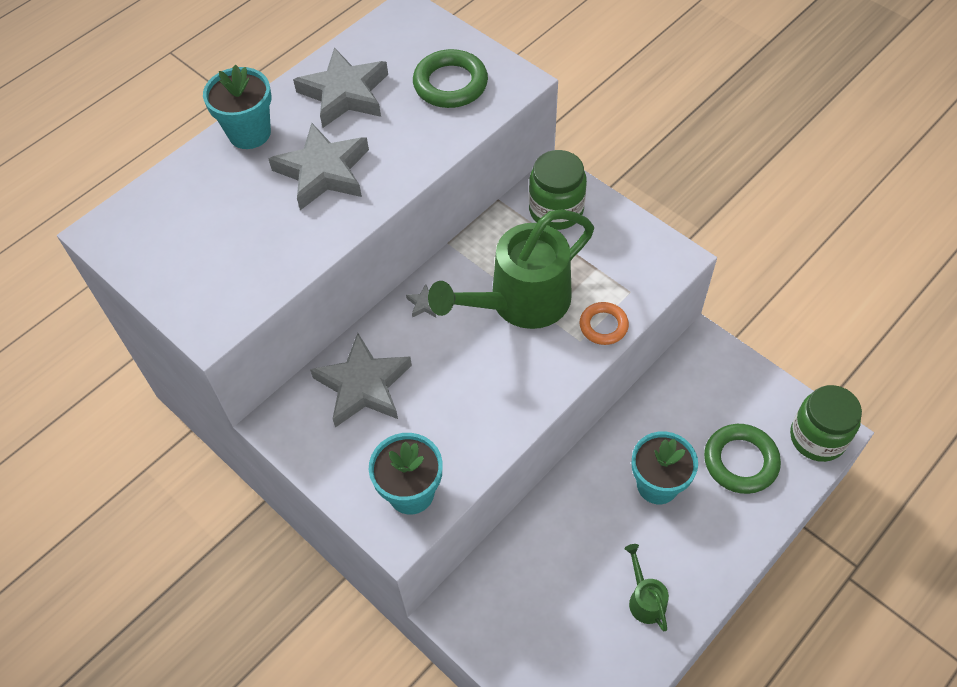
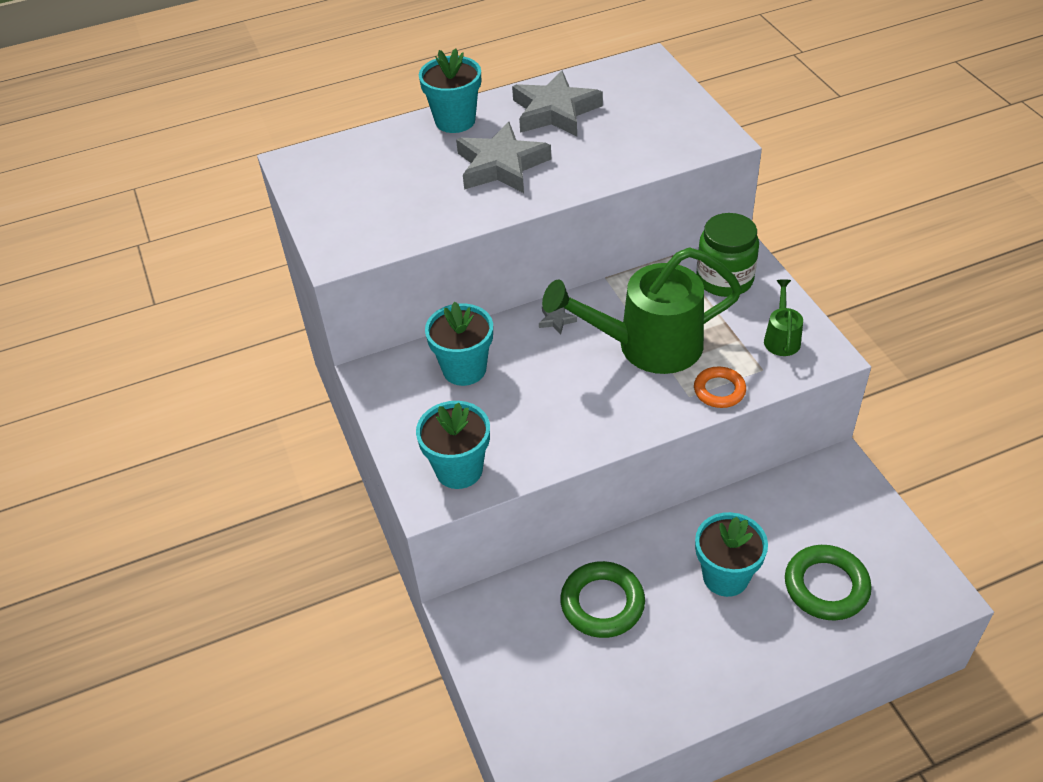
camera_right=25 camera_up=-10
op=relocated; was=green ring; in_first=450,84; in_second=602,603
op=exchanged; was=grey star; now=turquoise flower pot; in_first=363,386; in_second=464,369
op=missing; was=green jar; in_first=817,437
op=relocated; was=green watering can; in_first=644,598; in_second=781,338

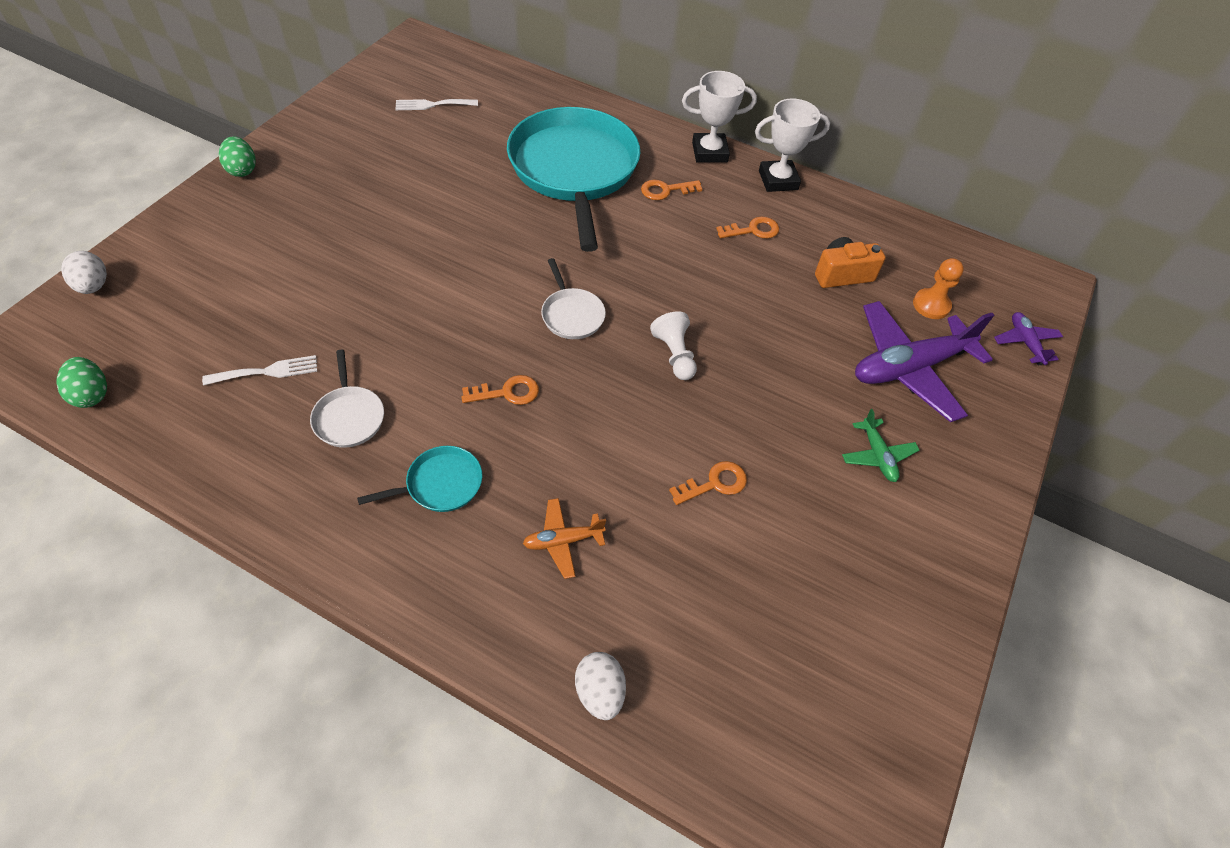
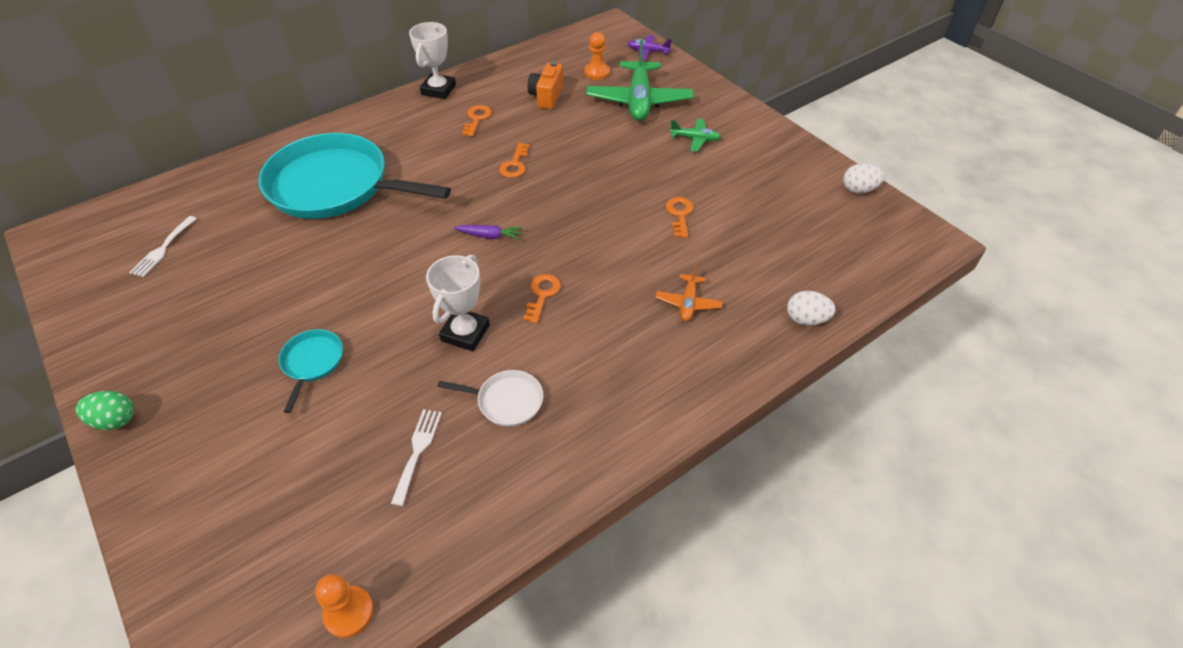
camera_right=-60 camera_up=-5
op=relocated; was=white trophy; in_first=709,152; in_second=465,333
op=relocated; was=orange key; in_first=665,190; in_second=515,164
op=relocated; was=white egg; in_first=93,286; in_second=858,190
op=exchanged; was=white pan; now=purple carrot; in_first=572,315; in_second=490,236
op=colour; was=purple plane; now=green plane; in_first=909,368; in_second=639,101
op=missing; was=white pawn; in_first=674,355
op=exchanged; was=green egg; now=orange pawn; in_first=91,394; in_second=349,612
op=relocated; was=turquoise pan; in_first=440,484; in_second=312,362

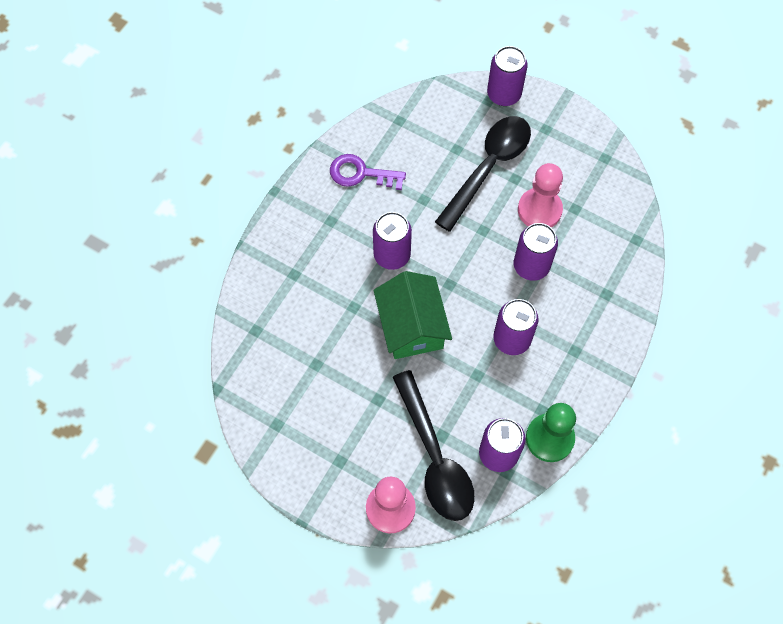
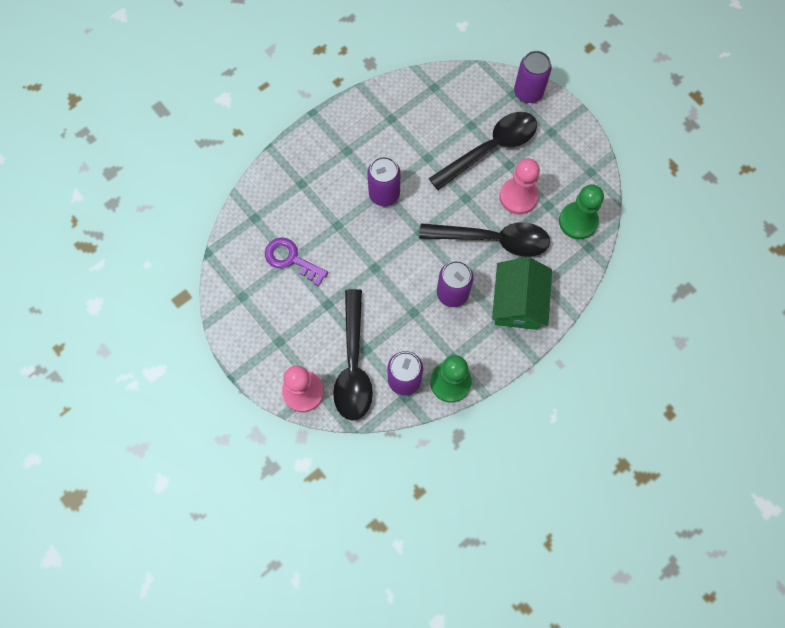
camera_right=20 camera_up=5
op=relocated; was=purple key; in_first=361,173; in_second=291,259
op=exchanged; was=purple can; now=black spoon; in_first=531,266; in_second=492,240
op=relocated; was=green house; in_first=412,326; in_second=518,302
op=appeared; now=green pawn; in_second=578,221

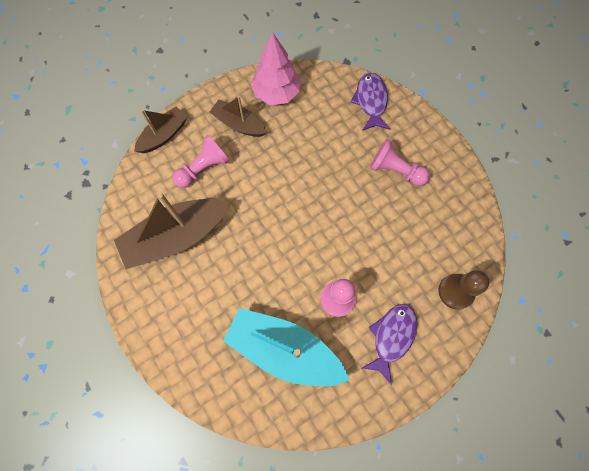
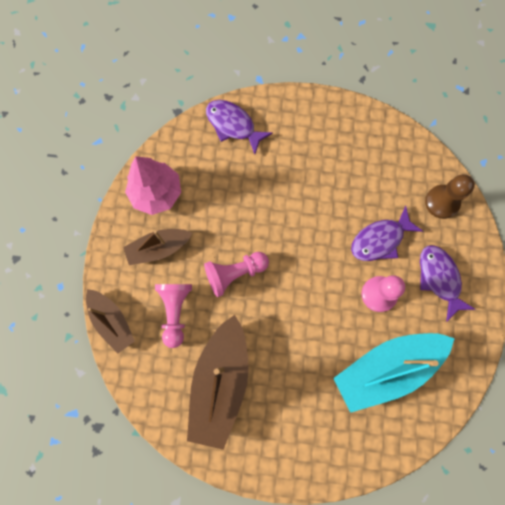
camera_right=-50 camera_up=5
op=spun; was=brown boat; in_first=164,135; in_second=112,321; clockwise=150
op=relocated; was=pink pawn; in_first=395,170; in_second=235,273
op=appeared; now=purple fish; in_second=380,239

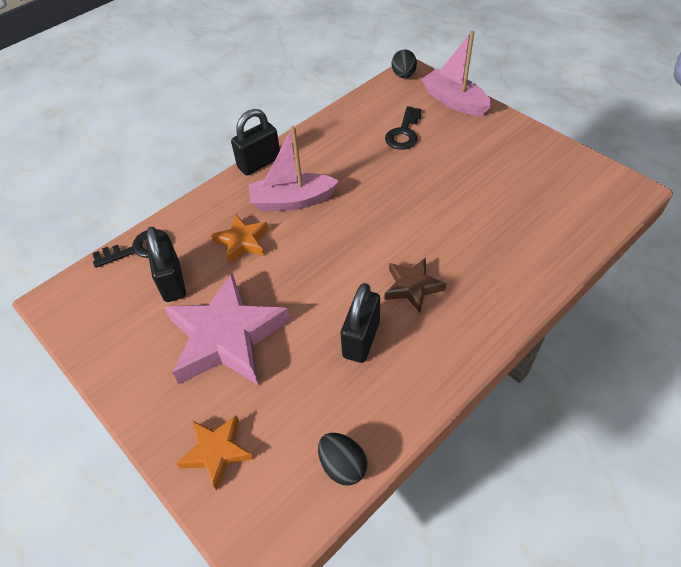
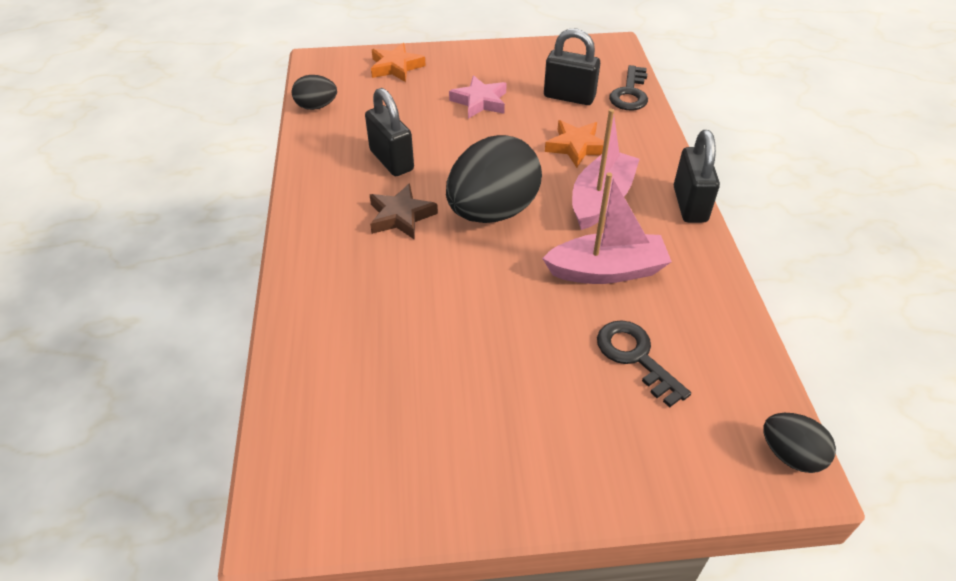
camera_right=125 camera_up=-5
op=relocated; was=pink boat; in_first=454,101; in_second=606,271
op=size; was=pink star; in_first=227,337; in_second=480,102; ratio=0.52
op=appeared; now=black egg; in_second=492,212

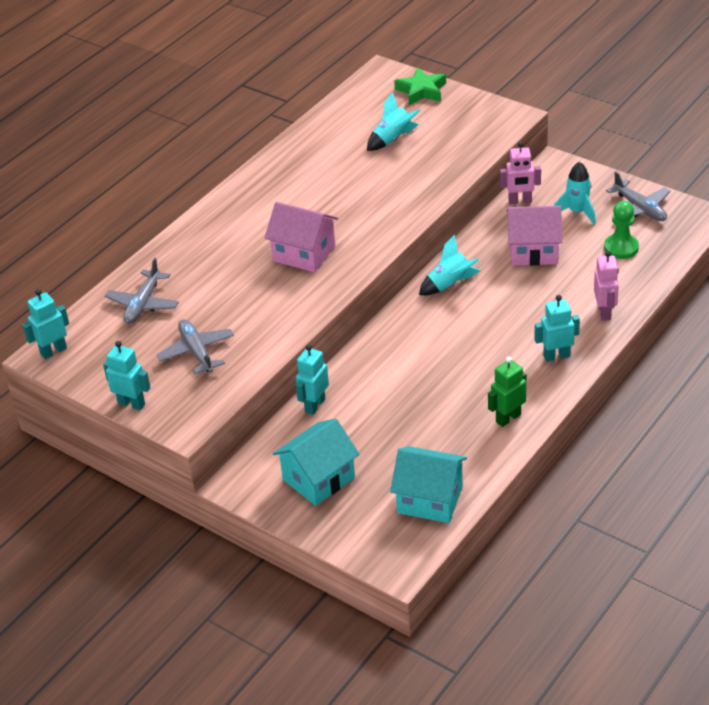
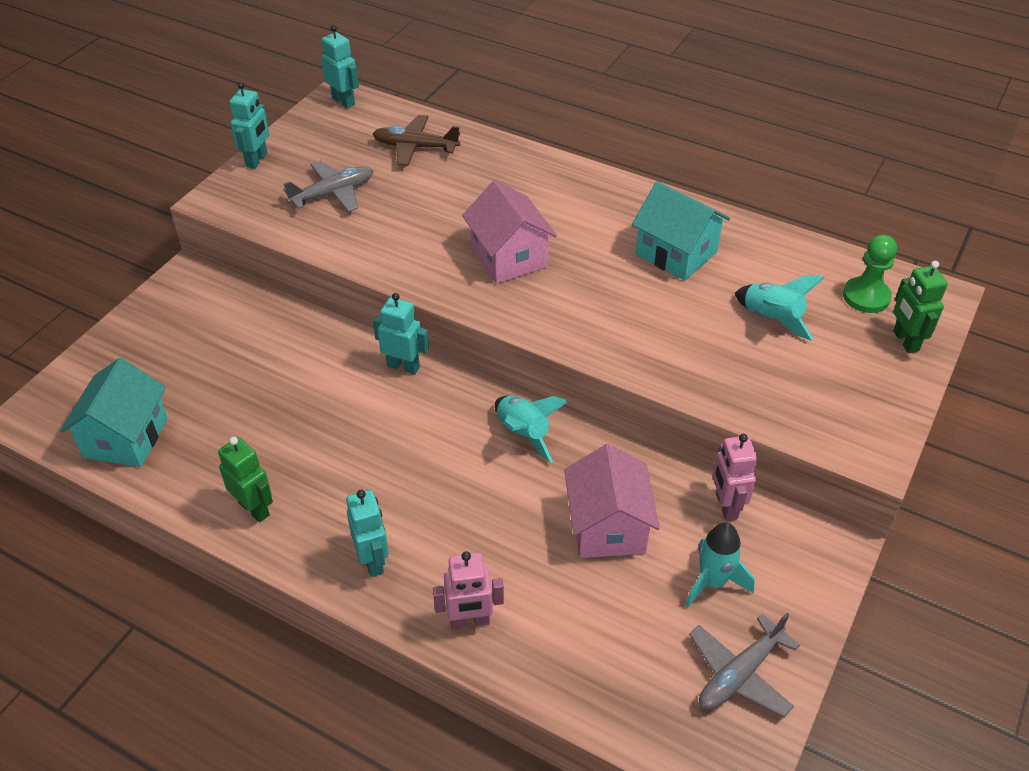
camera_right=80 camera_up=5
op=exchanged; was=green star; now=green robot; in_first=421,91; in_second=905,341
op=relocated; was=green pawn; in_first=621,248; in_second=866,297
op=spun; was=pink house; in_first=304,253; in_second=509,257; clockwise=-45
op=colour; was=grey plane; now=brown plane; in_first=143,304; in_second=415,147
op=relocated; was=turquoise robot; in_first=314,405; in_second=403,366
op=relocated; was=turquoise house; in_first=318,479; in_second=676,253

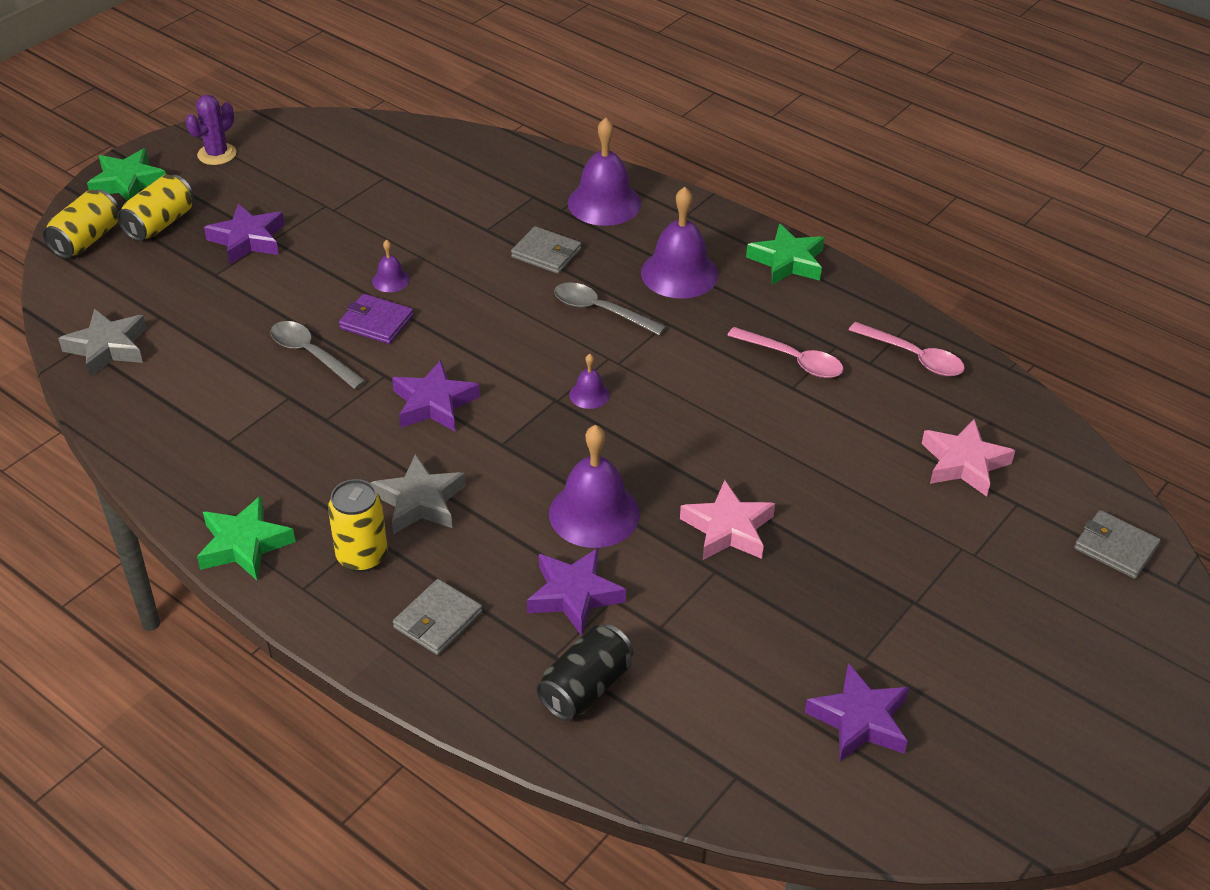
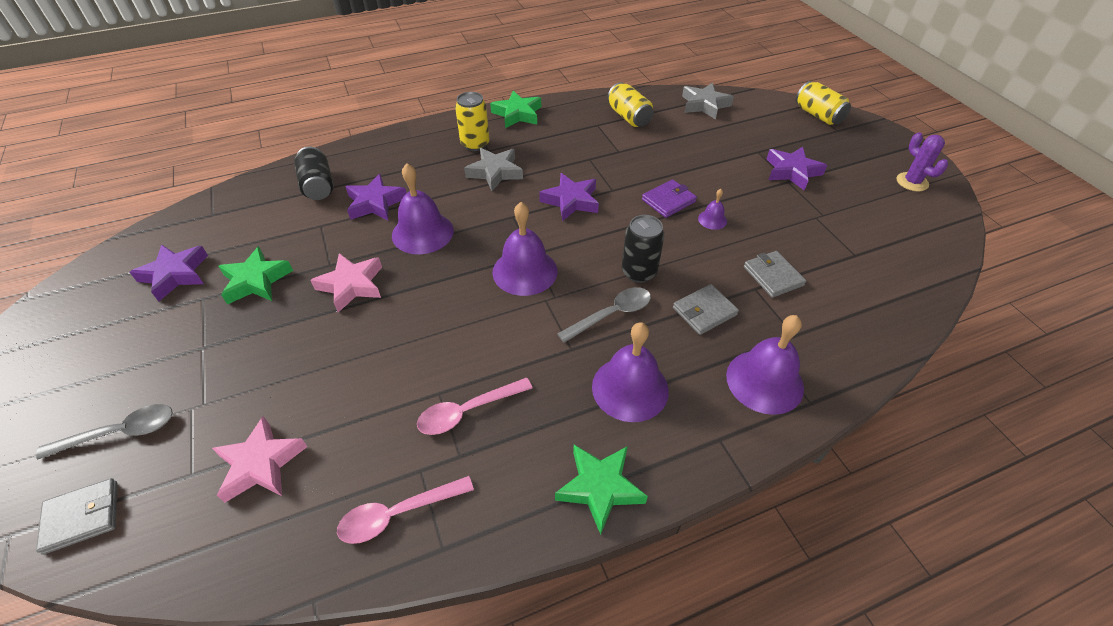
camera_right=120 camera_up=5
op=relocated; was=green star; in_first=128,182; in_second=256,281
op=relocated; was=yellow can; in_first=160,224; in_second=629,117
op=relocated; was=grey spoon; in_first=311,355; in_second=120,433
op=size; was=purple bell; in_first=589,394; in_second=525,271; ratio=2.09
op=relocated; was=grey wallet; in_first=438,620; in_second=773,276
op=appeared; now=black can; in_second=639,272

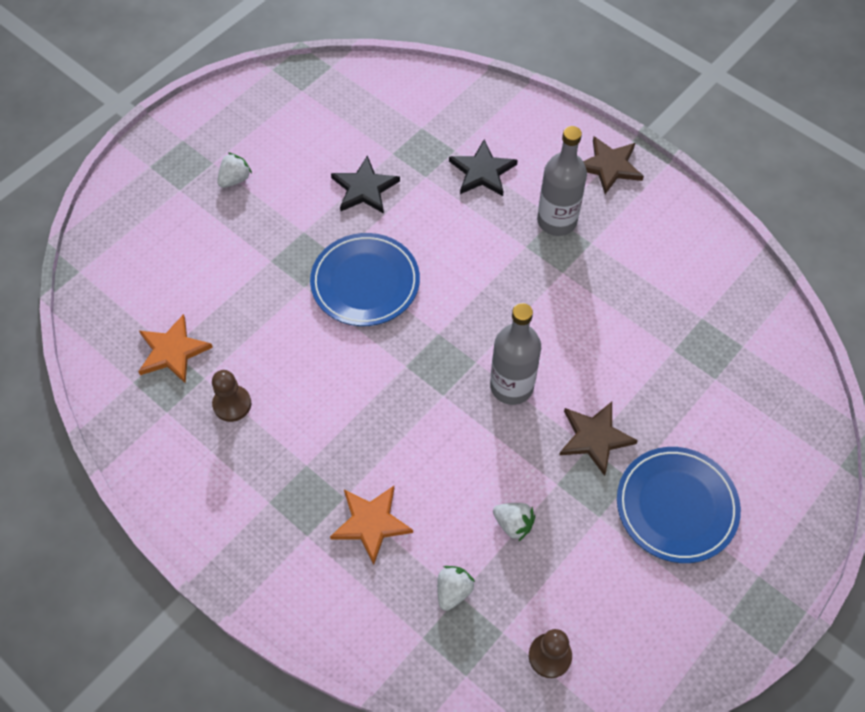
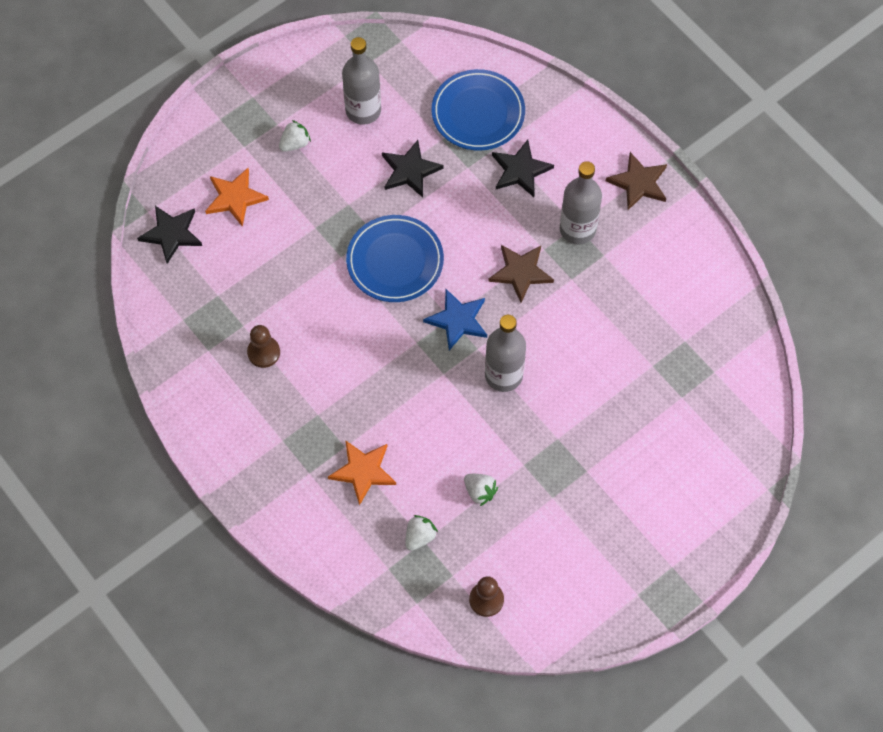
camera_right=10 camera_up=5
op=relocated; was=orange star; in_first=172,351; in_second=235,198
op=relocated; was=brown star; in_first=595,437; in_second=521,272
op=relocated; was=blue plate; in_first=676,506; in_second=478,113
op=appeared; now=grey bottle; in_second=363,110
op=appeared; now=black star; in_second=171,234
op=appeared; now=blue star; in_second=458,320

